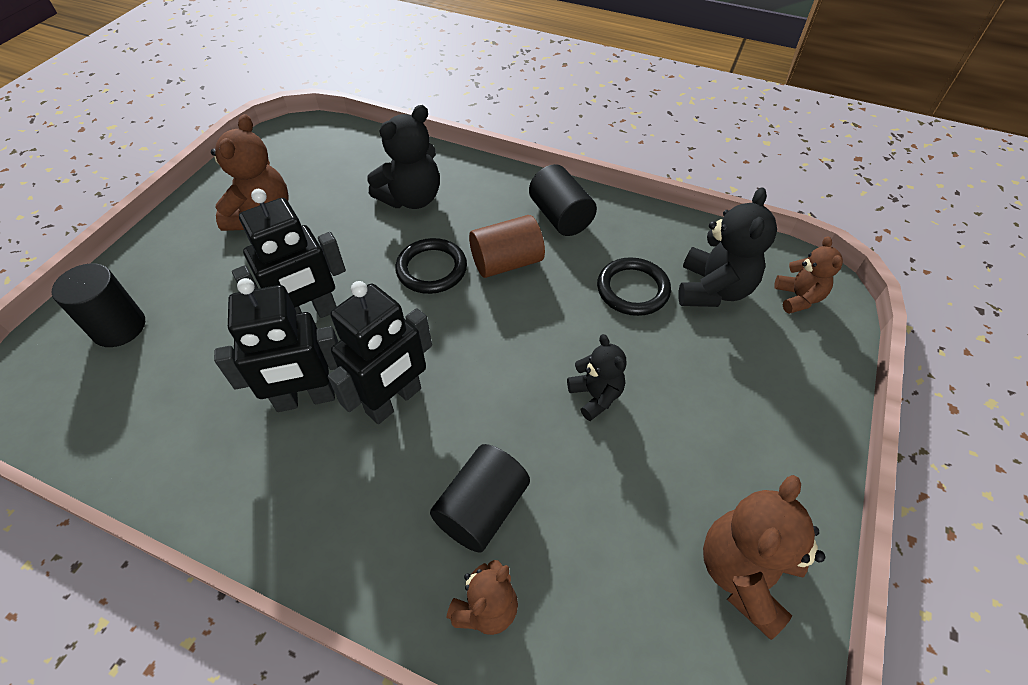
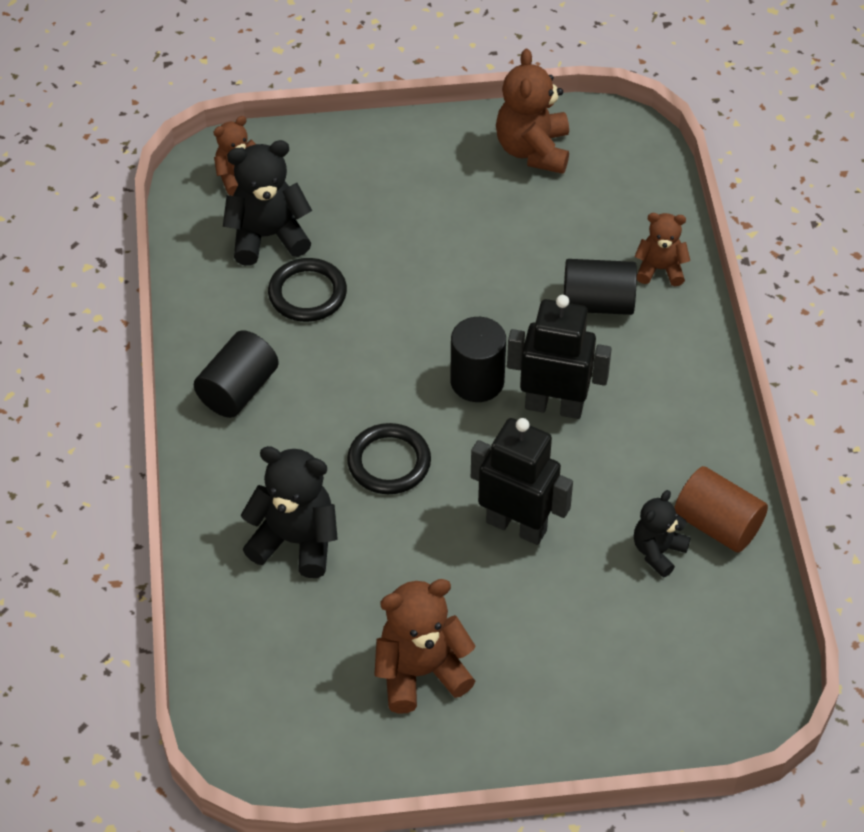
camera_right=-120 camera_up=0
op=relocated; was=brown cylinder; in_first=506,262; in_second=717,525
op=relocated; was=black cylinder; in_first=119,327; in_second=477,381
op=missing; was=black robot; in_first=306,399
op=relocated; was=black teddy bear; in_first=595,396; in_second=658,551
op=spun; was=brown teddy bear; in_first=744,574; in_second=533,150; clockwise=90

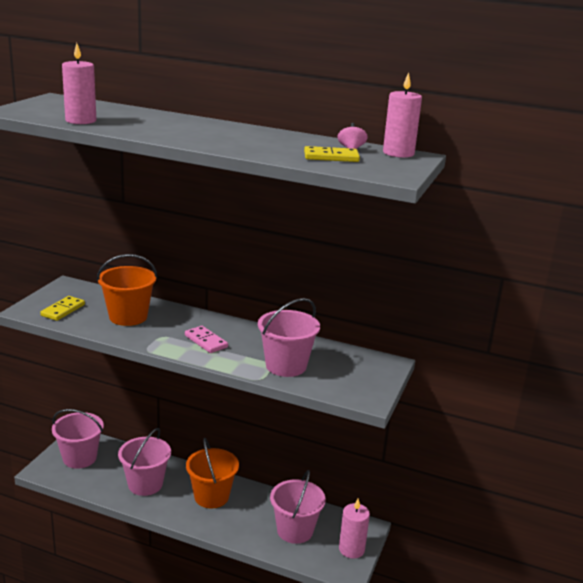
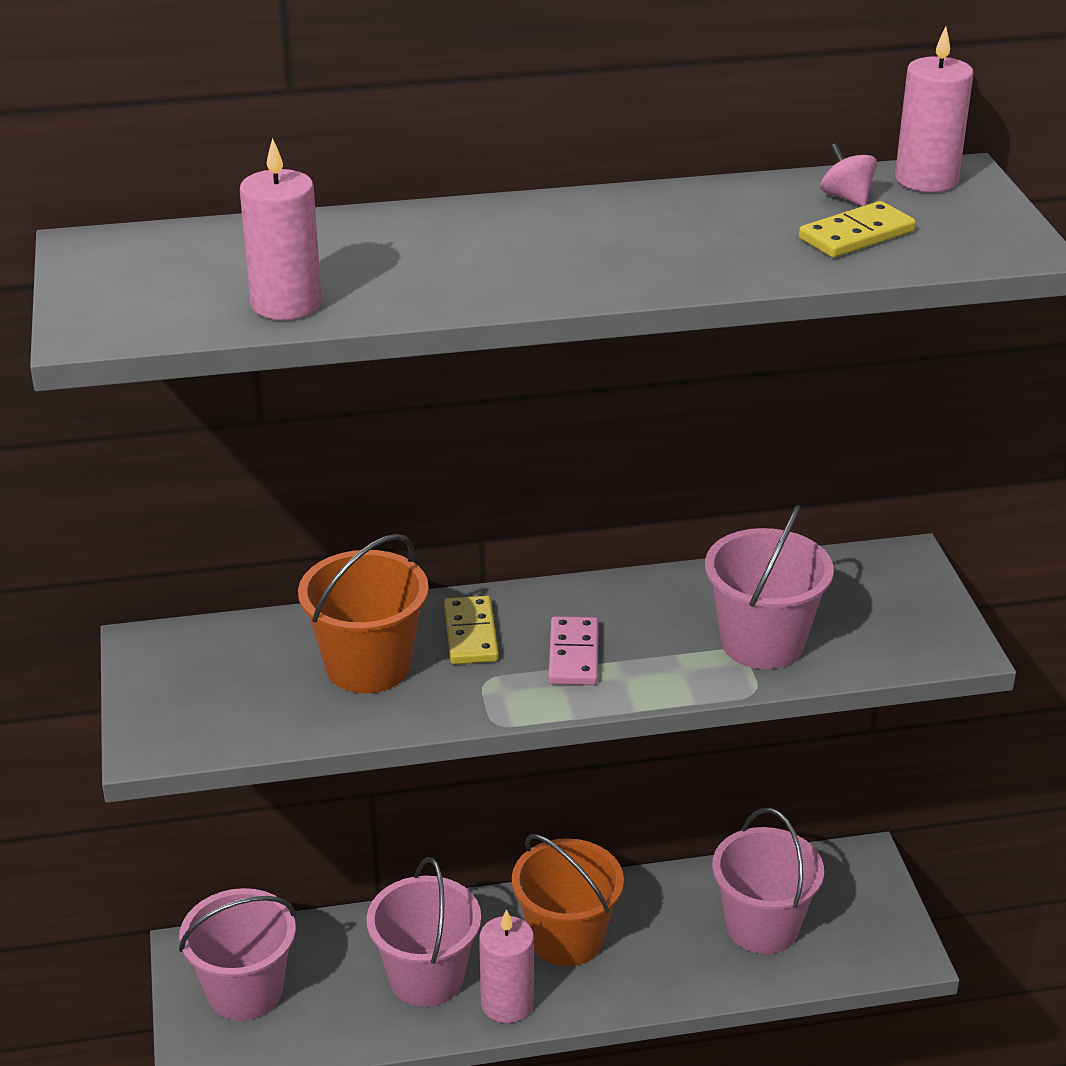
camera_right=-30 camera_up=10
op=relocated; was=yellow domino; in_first=63,310; in_second=471,634
op=spun; was=pink domino; in_first=206,341; in_second=574,655; clockwise=75
op=relocated; was=pink candle; in_first=351,549; in_second=507,1003

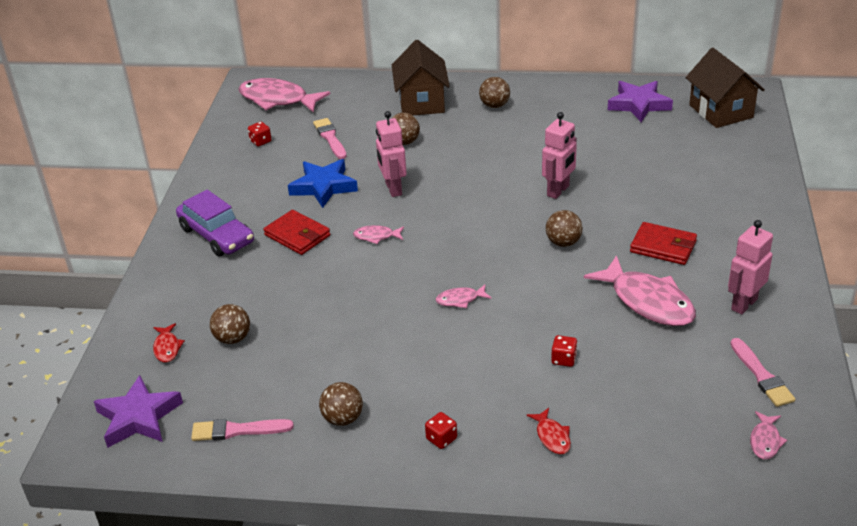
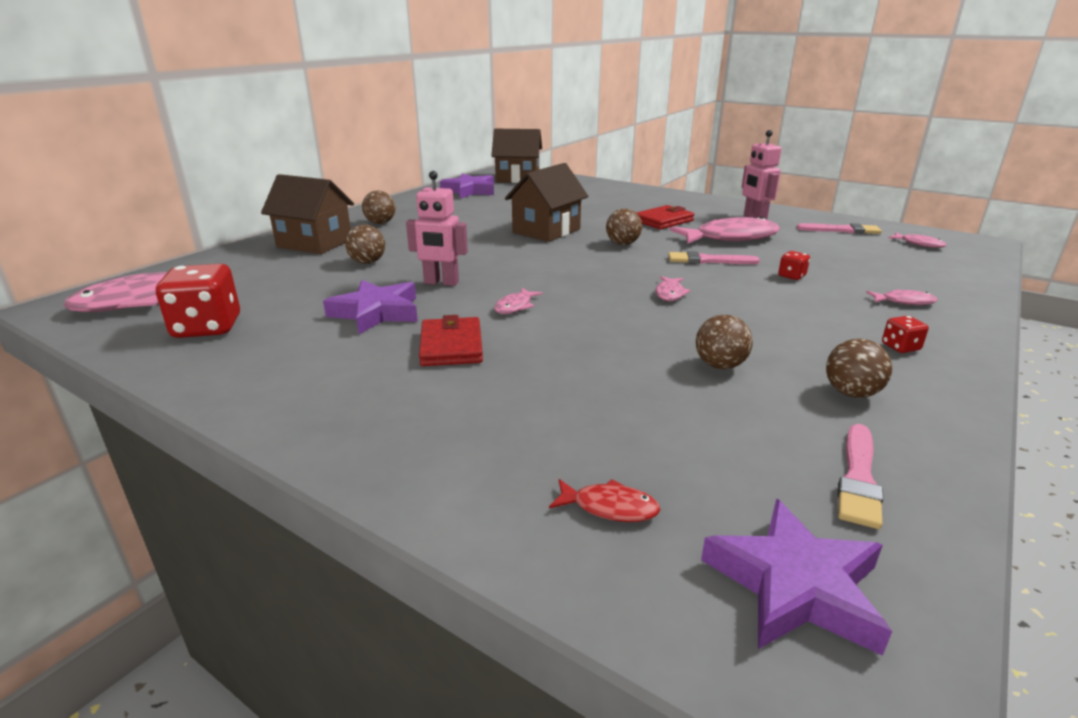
camera_right=-65 camera_up=-10
op=exchanged; was=pink robot; now=brown house; in_first=558,191; in_second=546,231
op=relocated; was=pink brush; in_first=330,138; in_second=708,260
op=size; was=red dice; in_first=260,141; in_second=207,327; ratio=2.15
op=colour; was=blue star; now=purple star; in_first=323,187; in_second=376,312
op=missing; was=purple car; in_first=216,235
op=spun; was=red wallet; in_first=297,235; in_second=451,346; clockwise=-75
op=relocated; was=brown ball; in_first=233,338; in_second=720,365
op=colour; was=red fish; now=pink fish; in_first=552,436; in_second=904,301

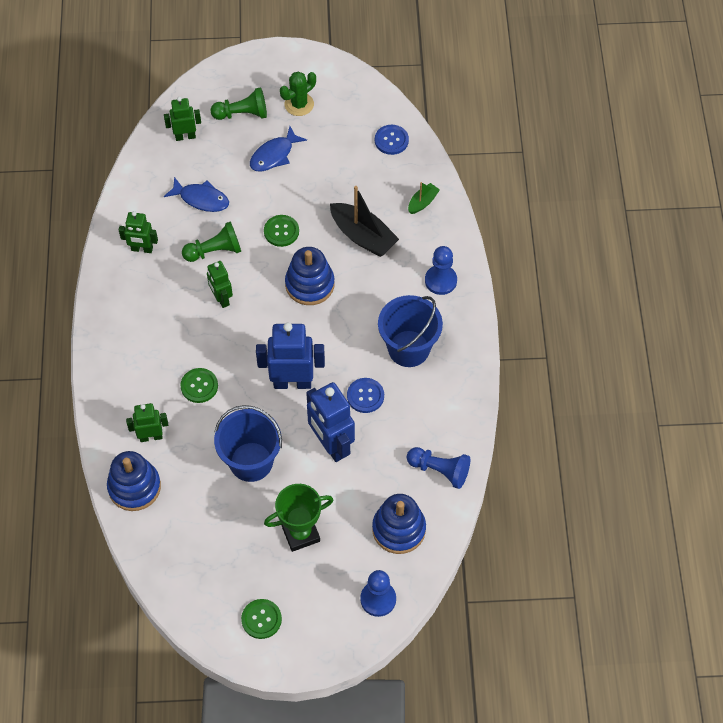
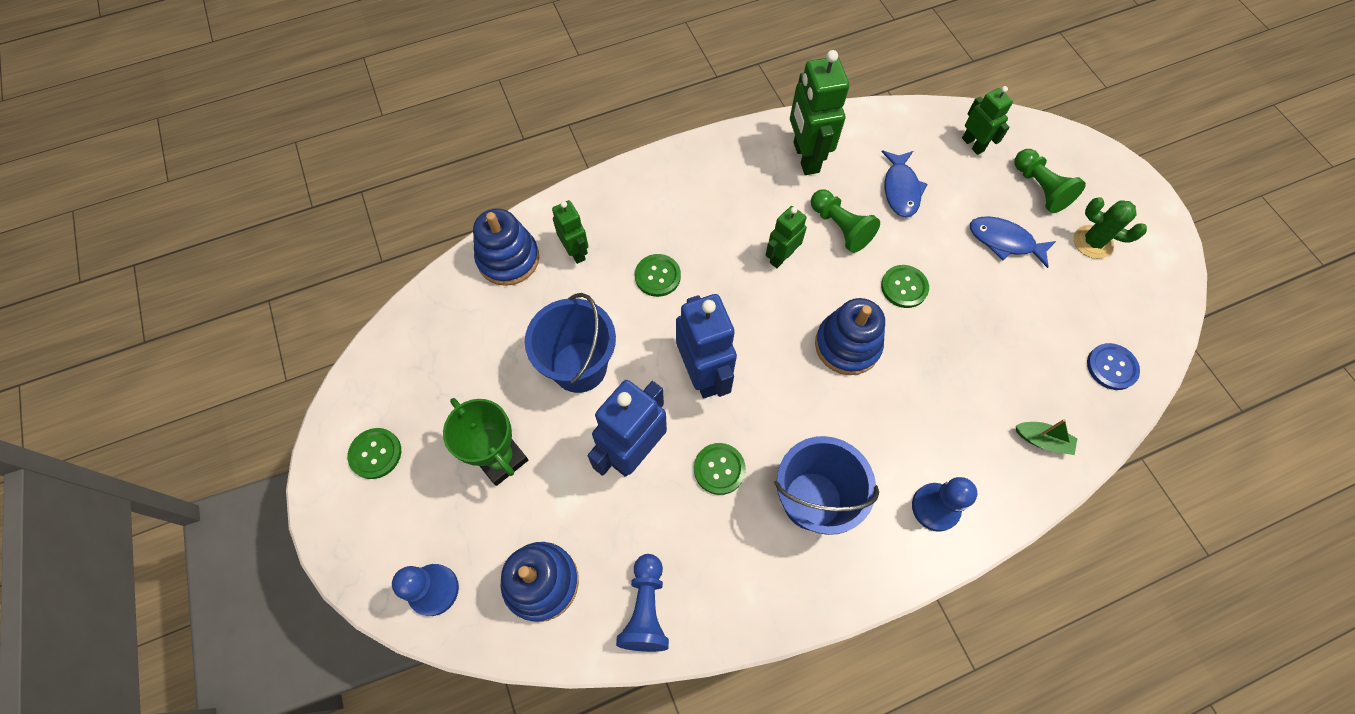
camera_right=70 camera_up=5
op=missing; was=black boat; in_first=363,236
op=size; was=green robot; in_first=142,249; in_second=805,157; ratio=1.71
op=colour; was=blue button; now=green button; in_first=365,396; in_second=719,469

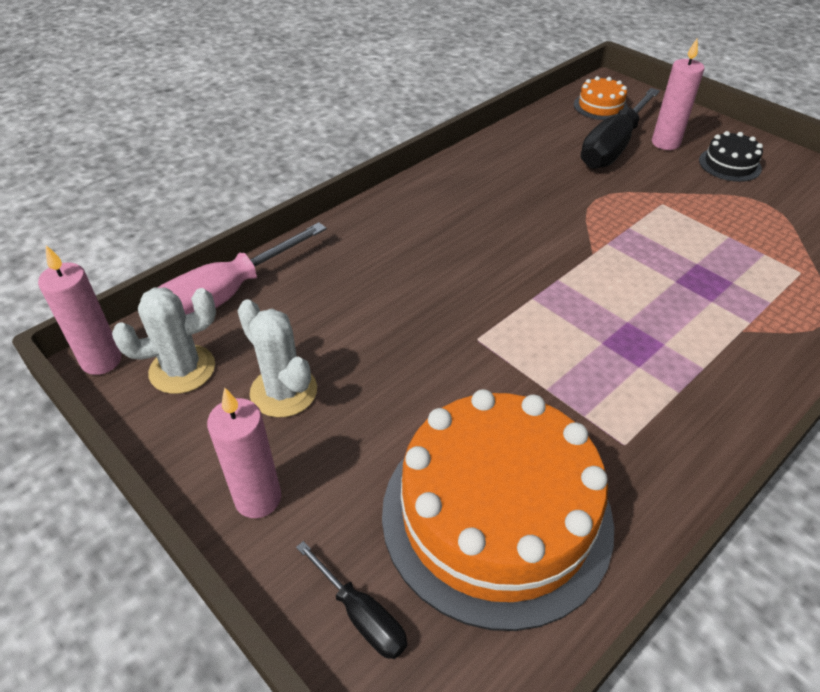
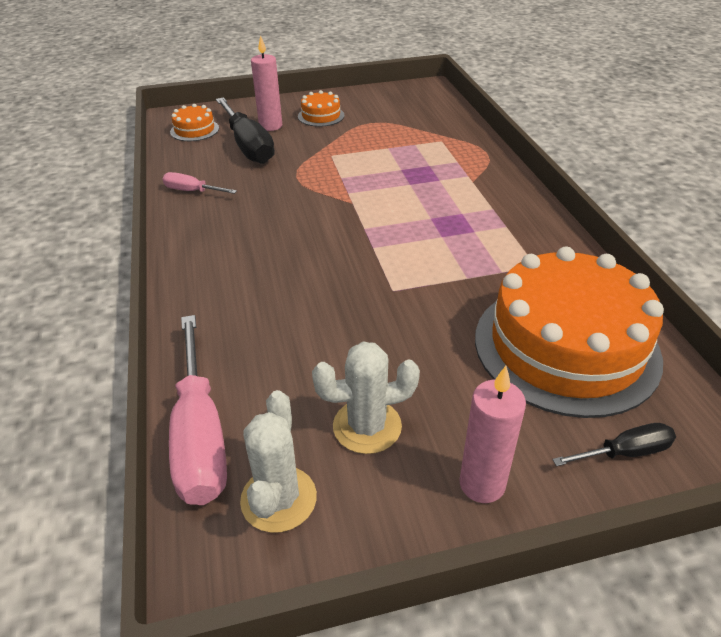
camera_right=-60 camera_up=-5
op=colour; was=black cake; now=orange cake; in_first=729,164; in_second=321,116
op=missing; was=pink candle; in_first=101,361
op=appeared; now=pink screwdriver; in_second=192,191

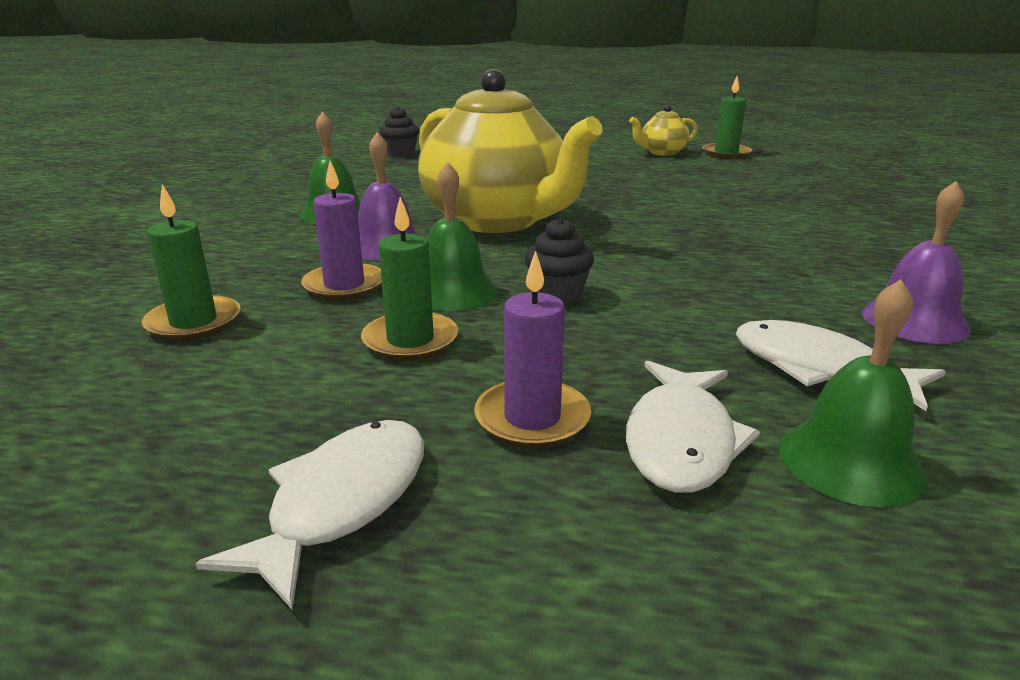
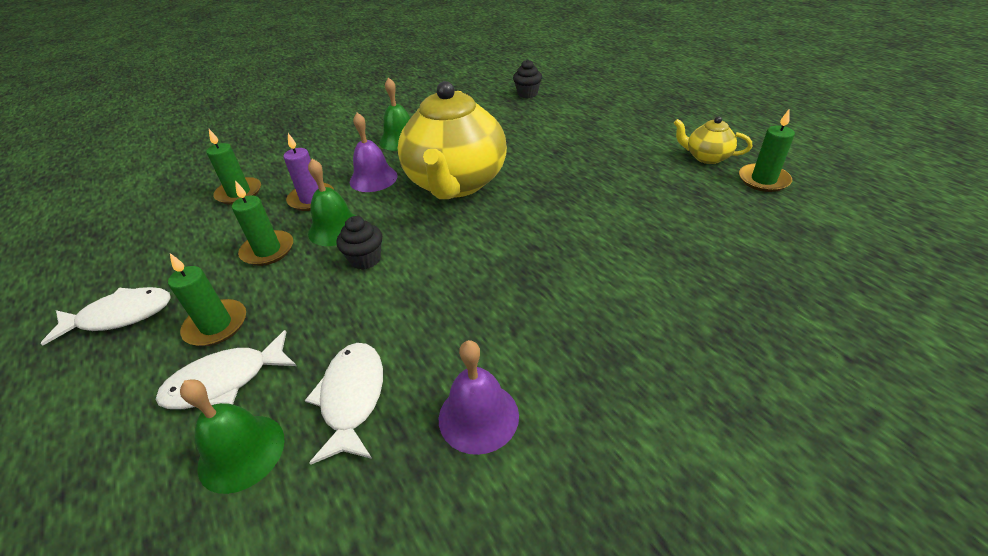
camera_right=50 camera_up=15
op=colour; was=purple candle; now=green candle; in_first=532,418; in_second=216,325

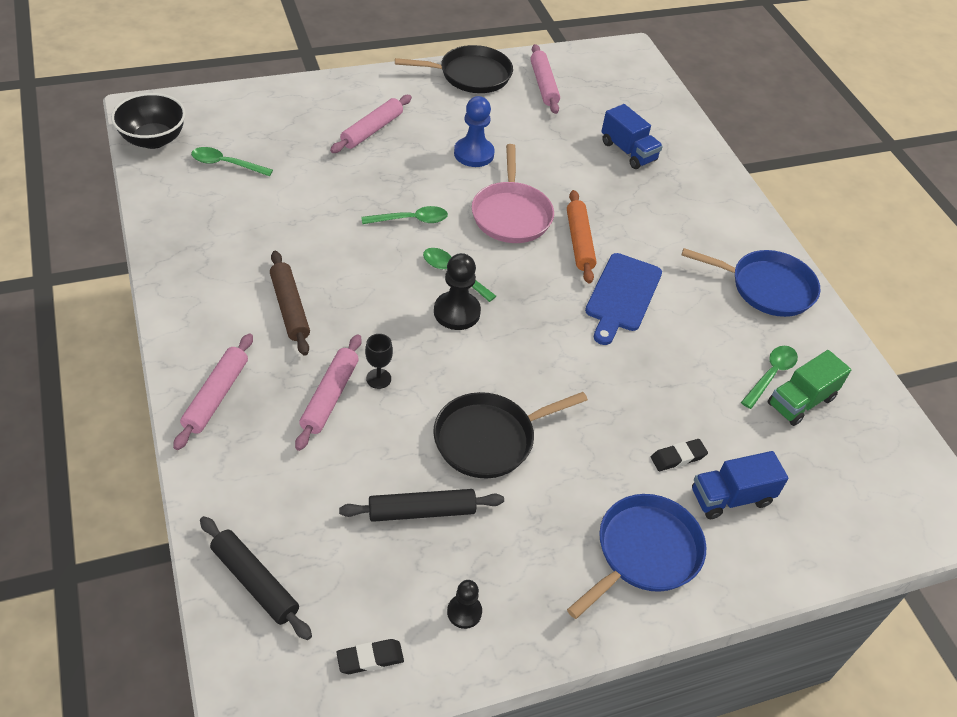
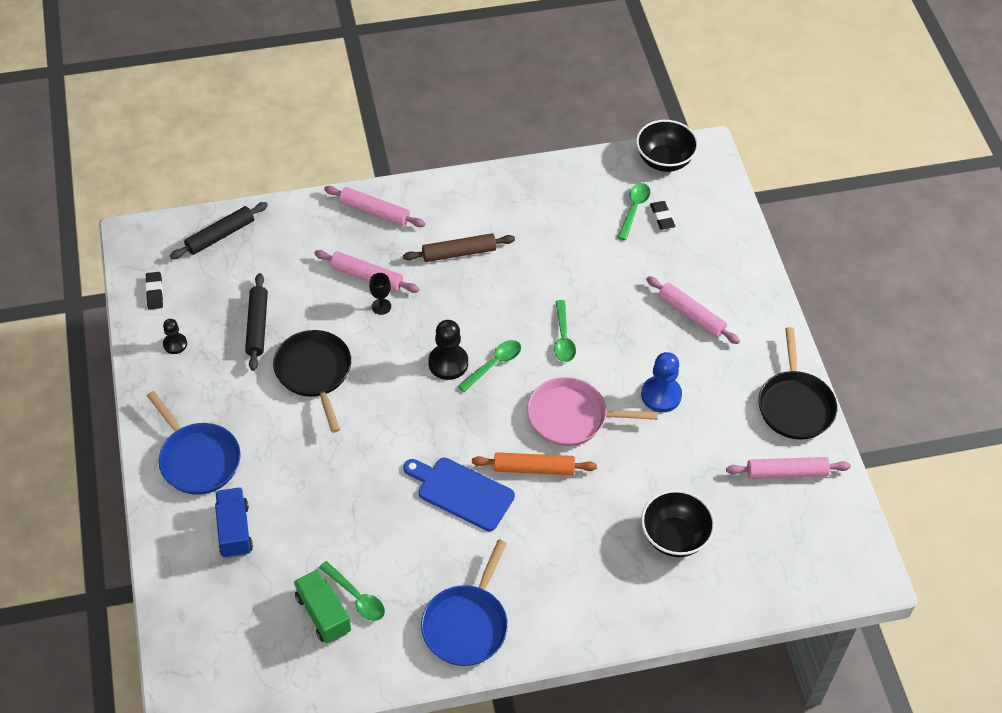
camera_right=100 camera_up=5
op=exchanged; was=blue truck; now=black bowl; in_first=628,151; in_second=674,537
op=relocated; was=black eraser; in_first=678,457; in_second=662,217

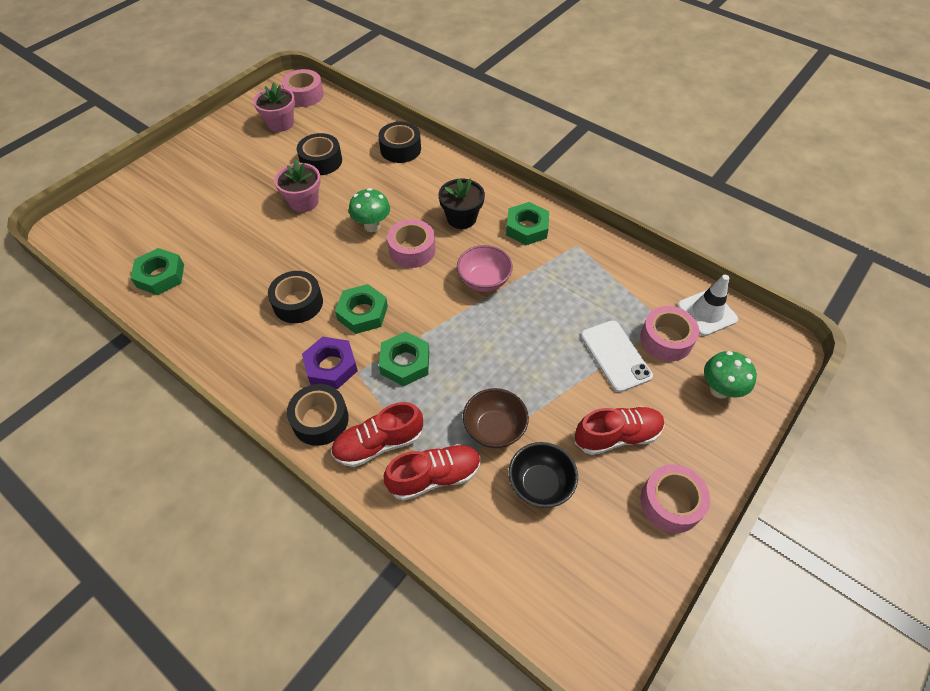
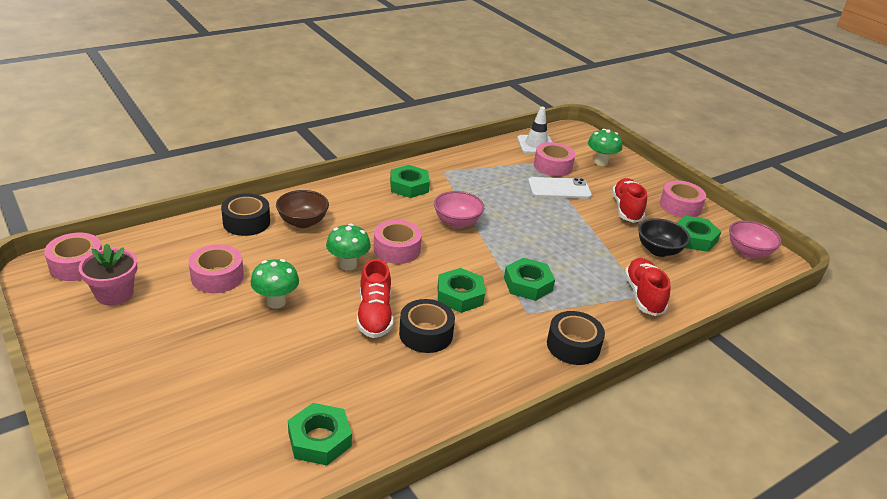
camera_right=-75 camera_up=-20
op=colour; was=black tape; now=pink tape; in_first=321,161; in_second=217,277
op=exchanged; was=pink flower pot; now=green mushroom; in_first=304,202; in_second=276,302
op=missing; was=black flower pot; in_first=461,218
op=missing; was=purple nut; in_first=331,366
op=relocated; was=brown bowl; in_first=494,429; in_second=303,222
op=relocated; was=red shoe; in_first=379,444; in_second=374,315
op=appeared; now=green nut; in_second=694,238
op=appeared; now=pink bowl; in_second=748,252

